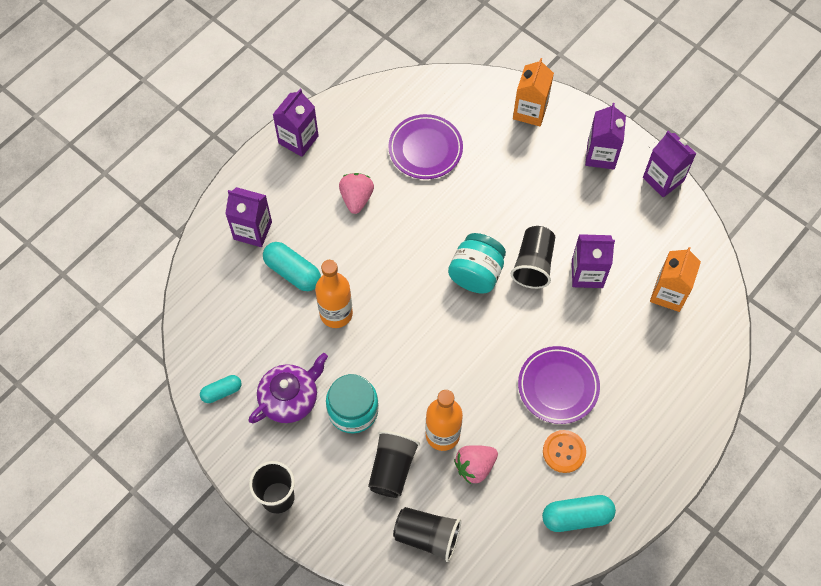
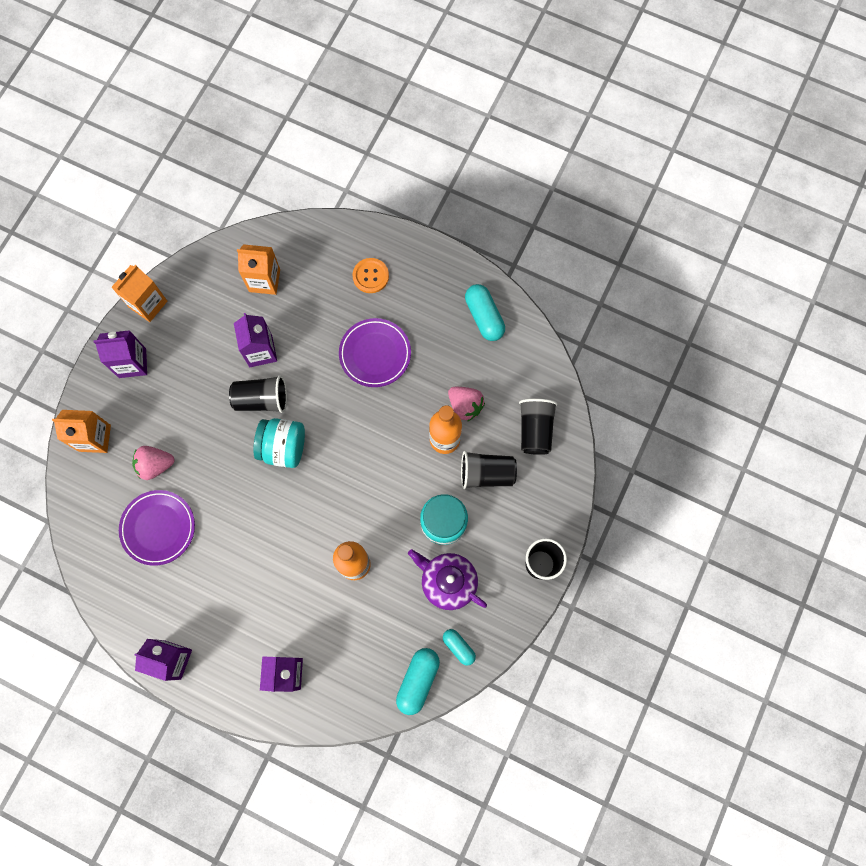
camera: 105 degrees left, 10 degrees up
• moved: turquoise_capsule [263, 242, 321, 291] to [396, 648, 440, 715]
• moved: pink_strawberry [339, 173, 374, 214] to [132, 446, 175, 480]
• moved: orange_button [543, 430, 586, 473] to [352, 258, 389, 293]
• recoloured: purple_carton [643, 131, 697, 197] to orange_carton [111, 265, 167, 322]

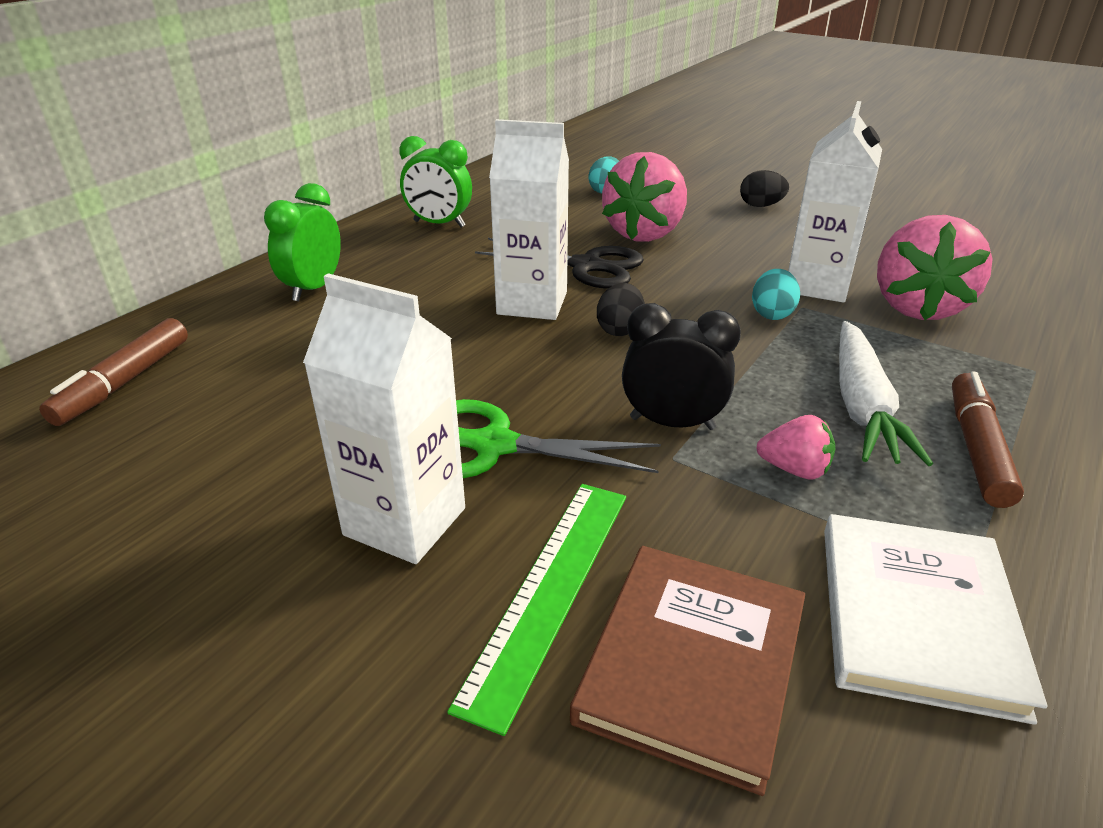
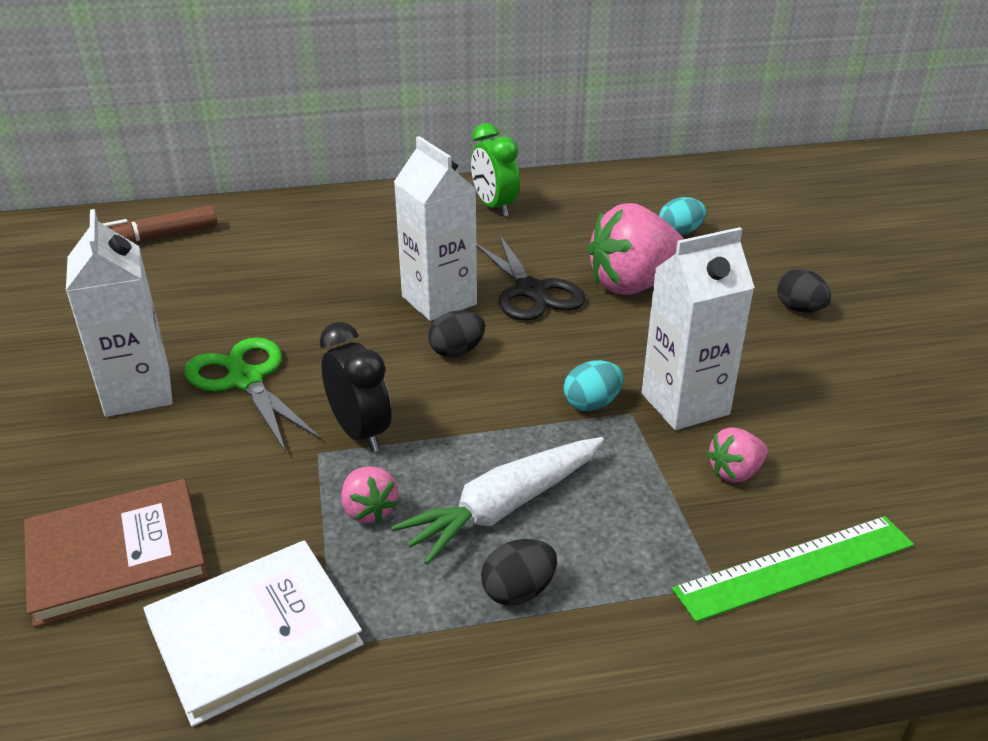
camera: 45 degrees right, 0 degrees up
• removed: green_clock [264, 183, 341, 301]
• moved: green_ruler [447, 484, 626, 736] to [672, 516, 914, 622]
• resized: pink_strawberry [877, 215, 993, 320] = [707, 427, 768, 483] x0.47
• replaced: brown_marker [952, 371, 1024, 508] to black_egg [481, 539, 557, 606]

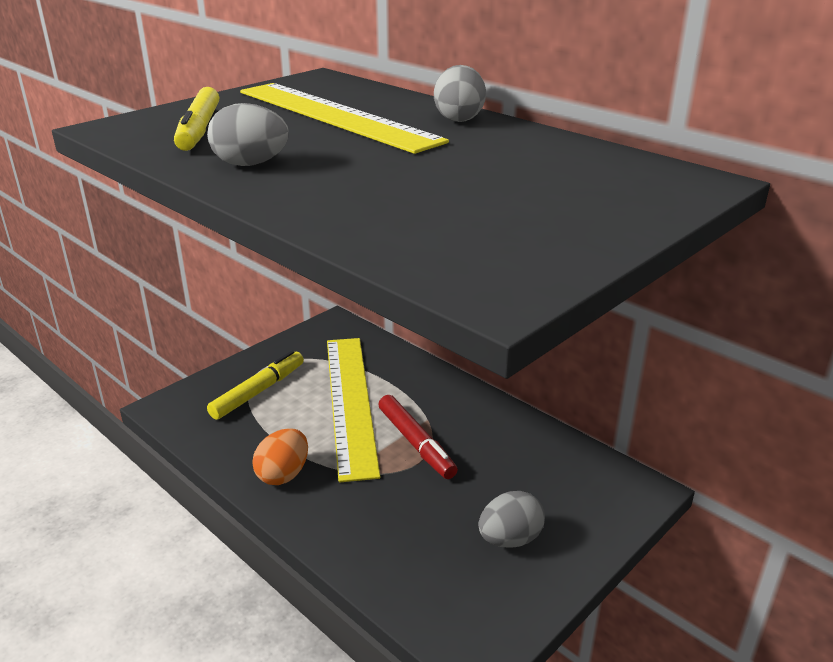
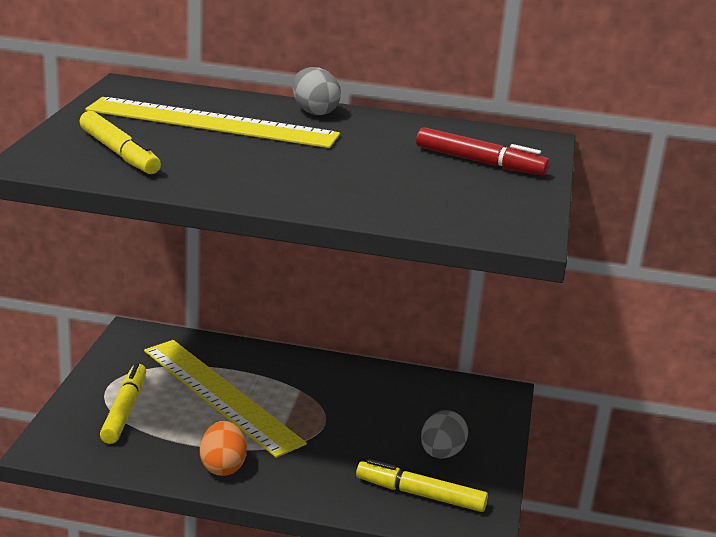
camera: 35 degrees left, 5 degrees down
• removed: grey_egg [207, 103, 289, 166]
• moved: red_marker [378, 395, 458, 479] to [416, 127, 550, 175]
• added: yellow_marker [356, 459, 488, 512]

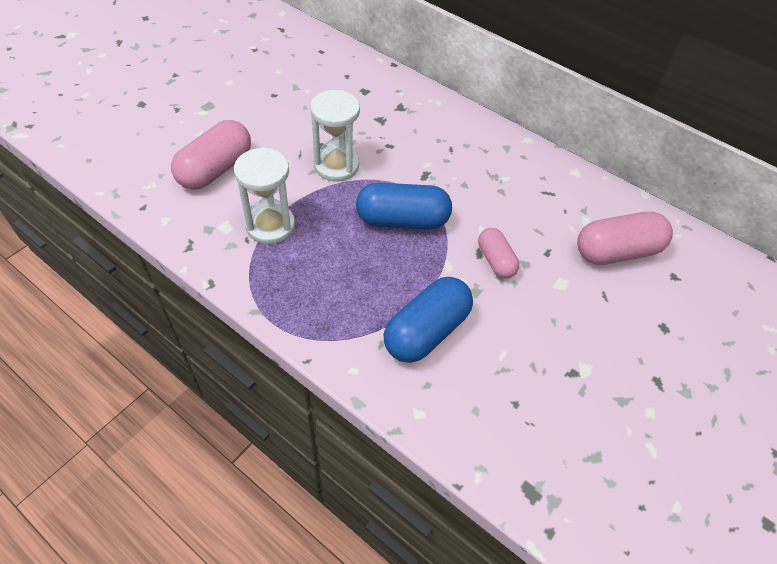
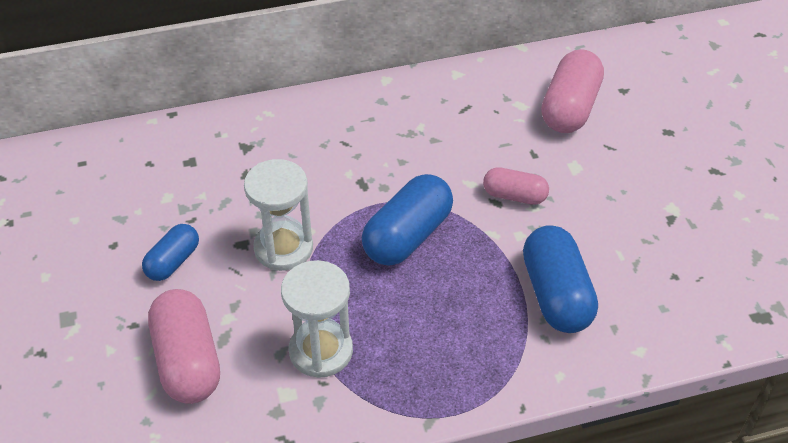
camera: 50 degrees left, 5 degrees down
• added: blue_capsule [142, 224, 199, 281]

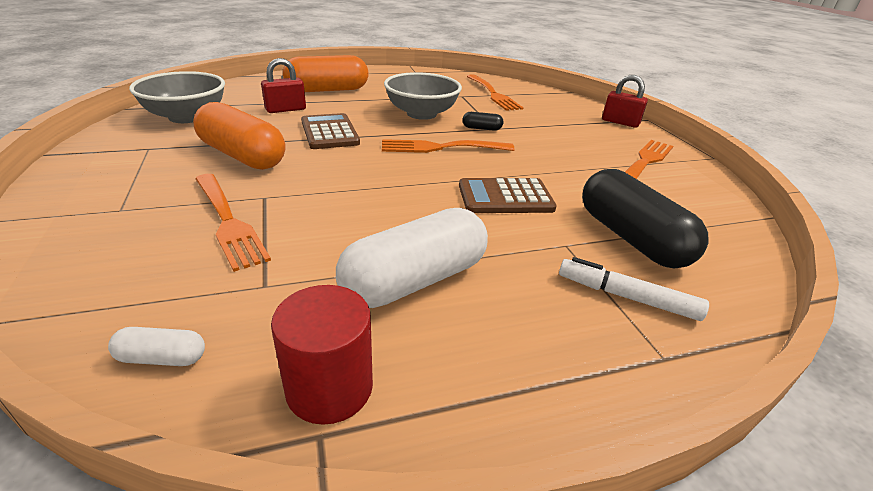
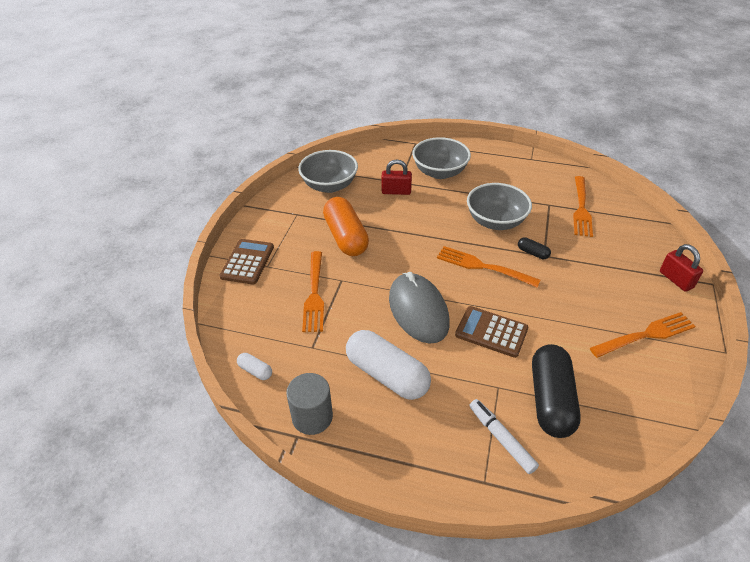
camera: 35 degrees right, 10 degrees up
• recoloured: red_cylinder [271, 285, 373, 425] to grey_cylinder [286, 373, 333, 435]
• replaced: orange_capsule [283, 55, 369, 92] to grey_bowl [412, 137, 471, 179]
• moved: brown_calculator [301, 113, 360, 149] to [219, 239, 274, 284]
• turned: white_capsule [336, 208, 488, 308] = [346, 330, 431, 400] 45 degrees clockwise
• added: grey_mouse [389, 272, 450, 344]

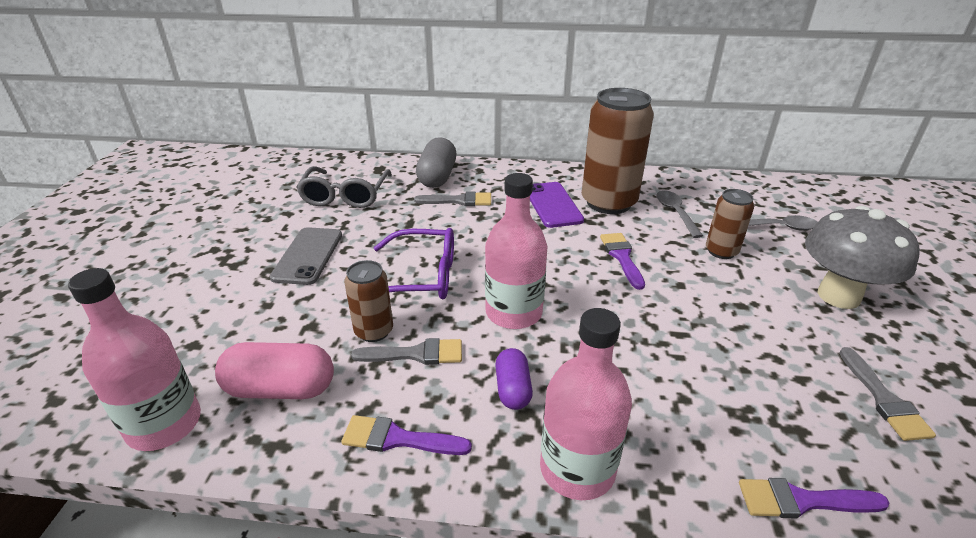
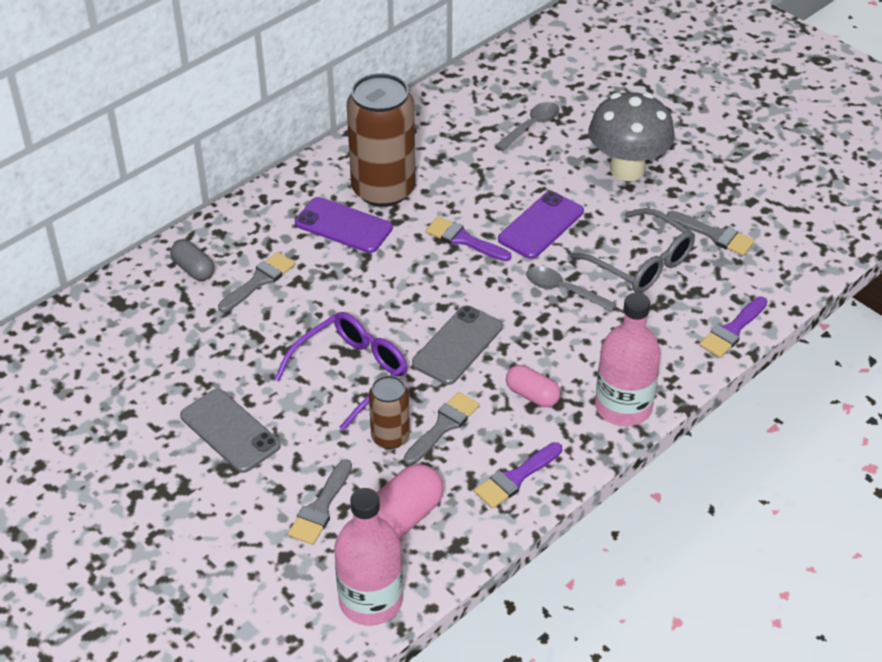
camera: 50 degrees left, 10 degrees up
• moved: grey_glasses [296, 166, 392, 208] to [570, 208, 695, 293]
• resized: grey_capsule [416, 137, 456, 188] = [170, 240, 215, 281] x0.61
• replaced: pink_bottle [485, 173, 547, 329] to grey_phone [412, 305, 503, 385]
• recoloured: purple_capsule [495, 348, 533, 410] to pink_capsule [506, 365, 561, 407]
• moved: grey_spoon [657, 190, 703, 238] to [526, 266, 616, 312]
• removed: brown_can [706, 189, 754, 259]
• added: grey_brush [288, 459, 352, 545]
• added: purple_phone [498, 191, 584, 259]

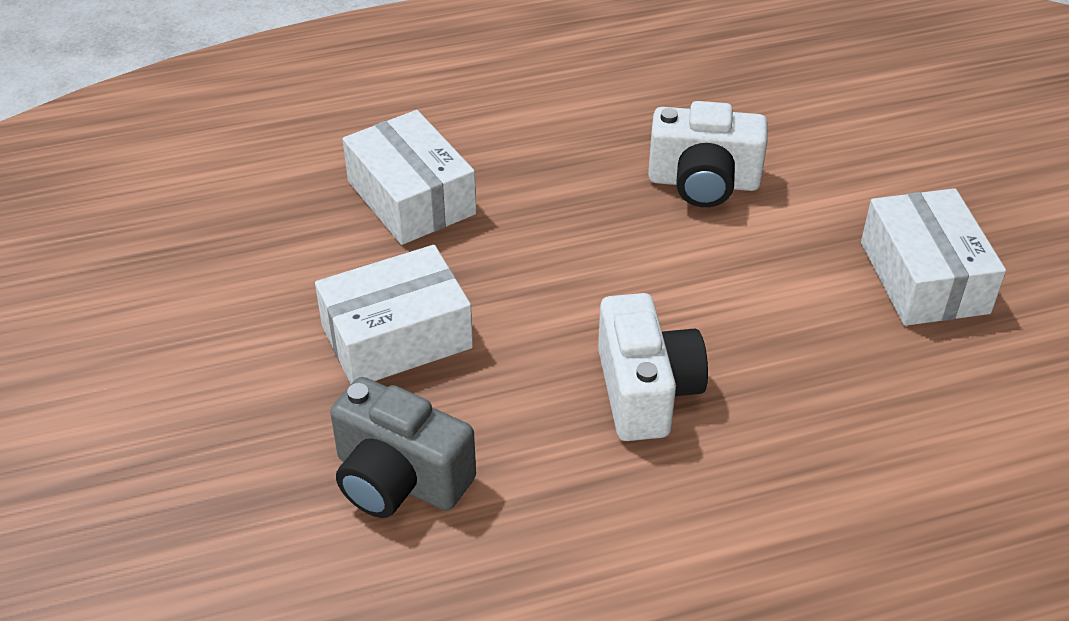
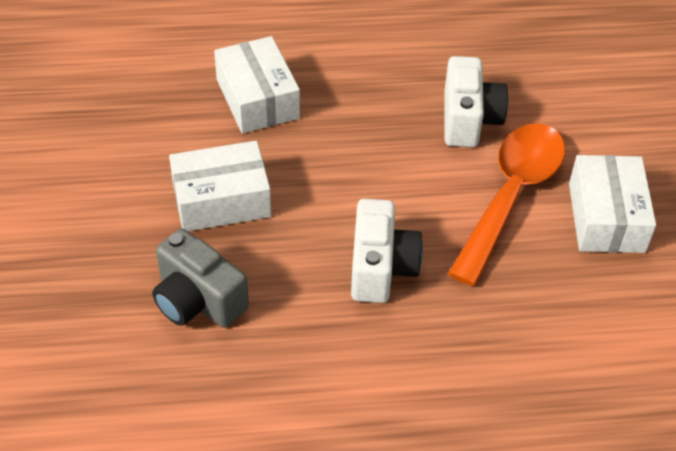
camera: 10 degrees right, 5 degrees up
• turned: white_camera [648, 101, 768, 207] = [445, 56, 508, 147] 105 degrees counterclockwise
• added: orange_spoon [448, 123, 565, 286]

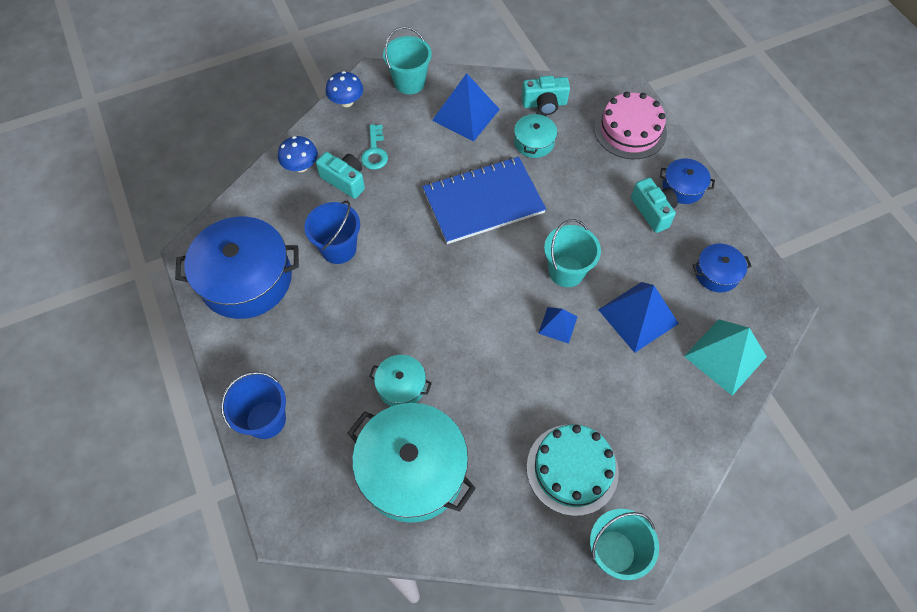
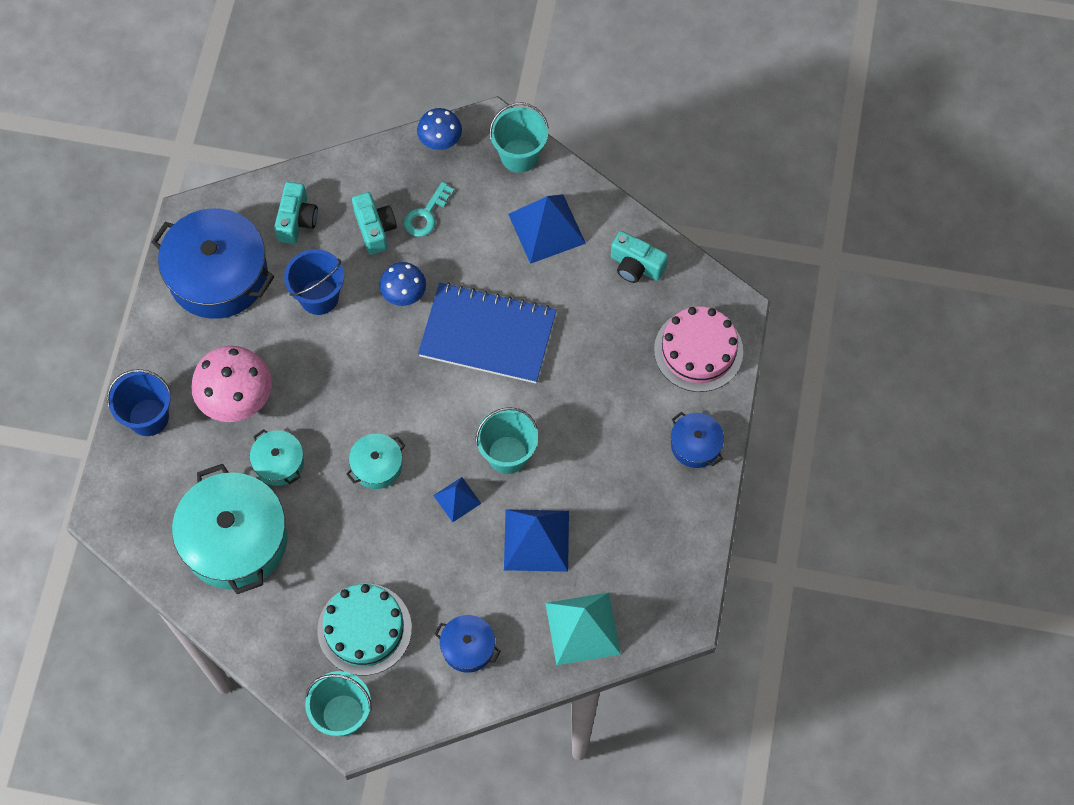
camera: 35 degrees right, 5 degrees up
• moved: blue_mushroom [278, 136, 318, 172] to [379, 262, 426, 306]
• moved: turquoise_pot [514, 112, 557, 158] to [346, 434, 405, 489]
• moved: turquoise_camera [631, 178, 678, 233] to [274, 182, 318, 244]
• moved: blue_pot [693, 244, 751, 292] to [435, 615, 500, 673]
• added: pink_mushroom [191, 346, 272, 422]

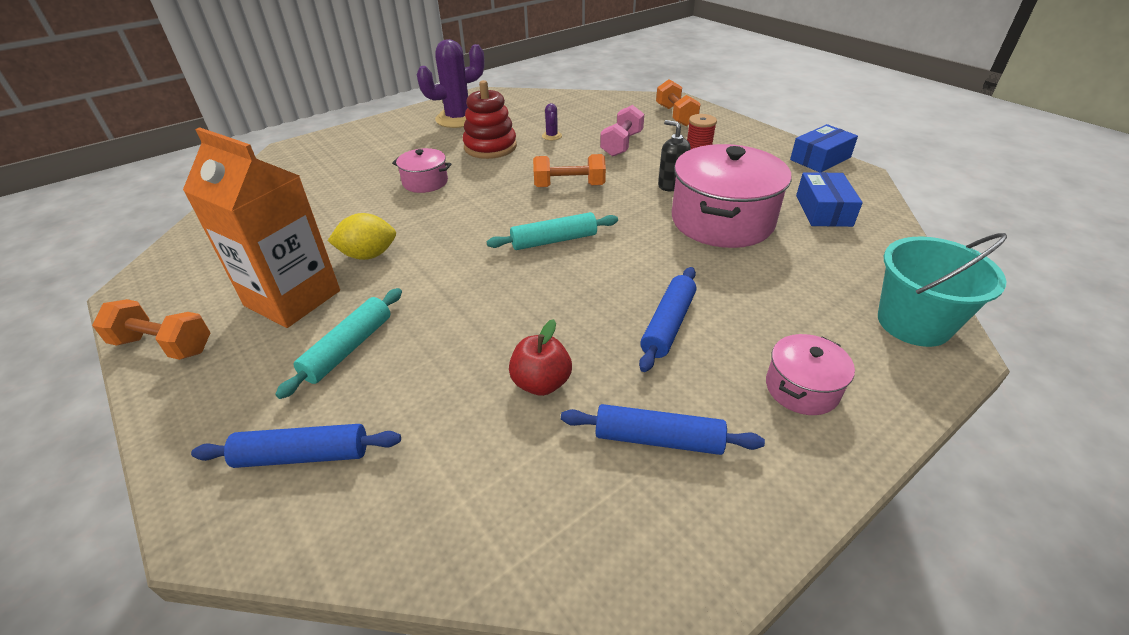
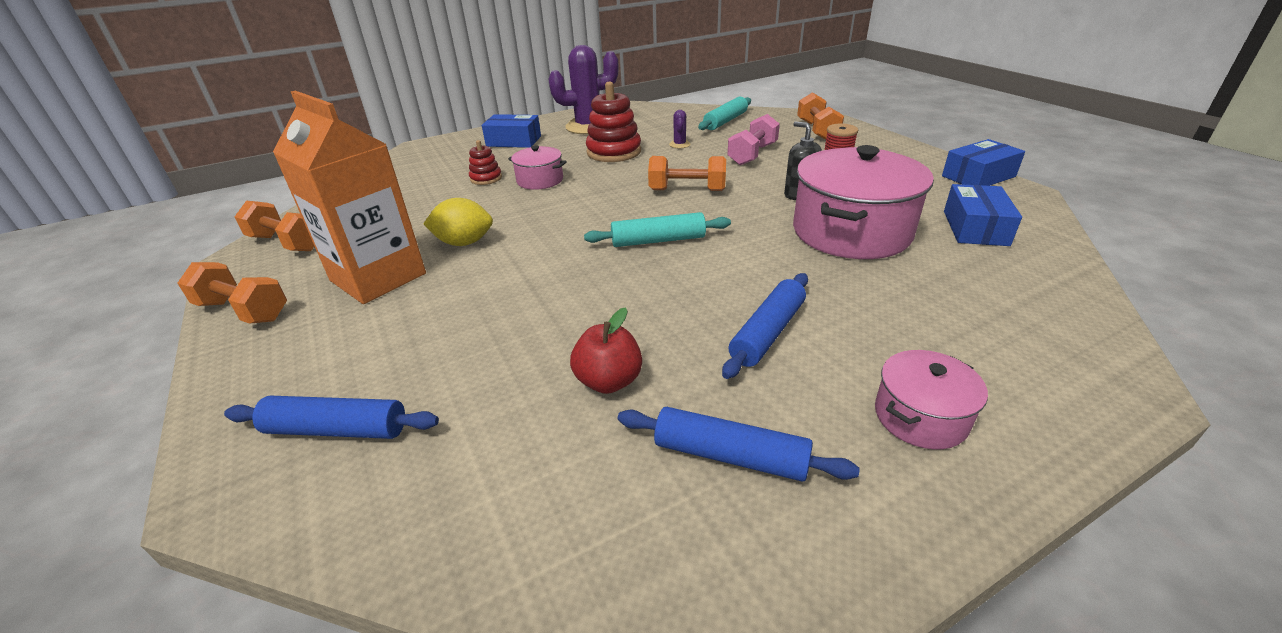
camera: 10 degrees right, 5 degrees down
• moved: turquoise_rolling_pin [275, 288, 402, 399] to [698, 97, 751, 130]
• removed: turquoise_bucket [878, 233, 1007, 347]
• added: orange_dumbbell [235, 200, 314, 251]
• added: red_stacking_toy [469, 140, 502, 185]
• added: blue_box [482, 114, 541, 148]

